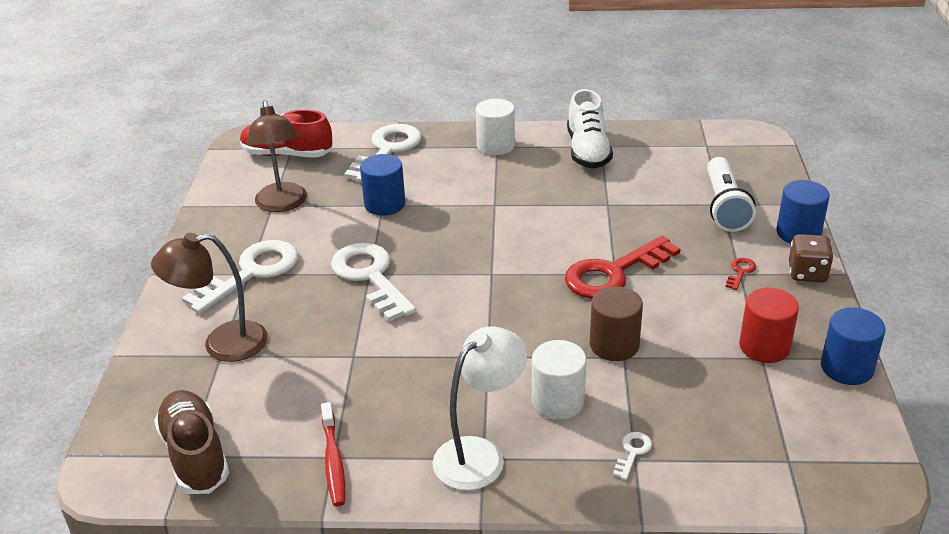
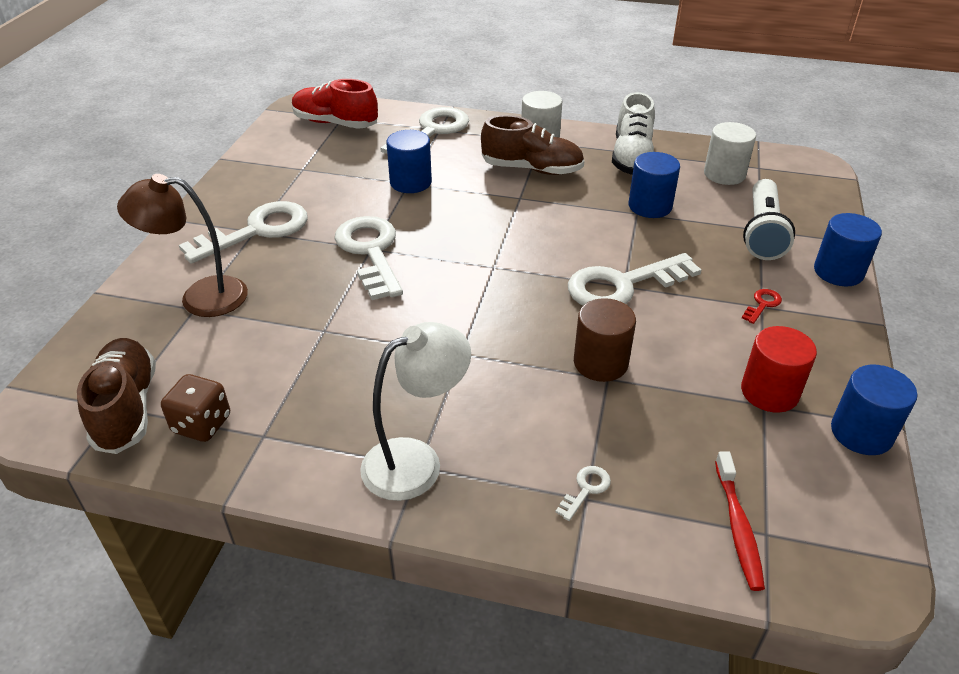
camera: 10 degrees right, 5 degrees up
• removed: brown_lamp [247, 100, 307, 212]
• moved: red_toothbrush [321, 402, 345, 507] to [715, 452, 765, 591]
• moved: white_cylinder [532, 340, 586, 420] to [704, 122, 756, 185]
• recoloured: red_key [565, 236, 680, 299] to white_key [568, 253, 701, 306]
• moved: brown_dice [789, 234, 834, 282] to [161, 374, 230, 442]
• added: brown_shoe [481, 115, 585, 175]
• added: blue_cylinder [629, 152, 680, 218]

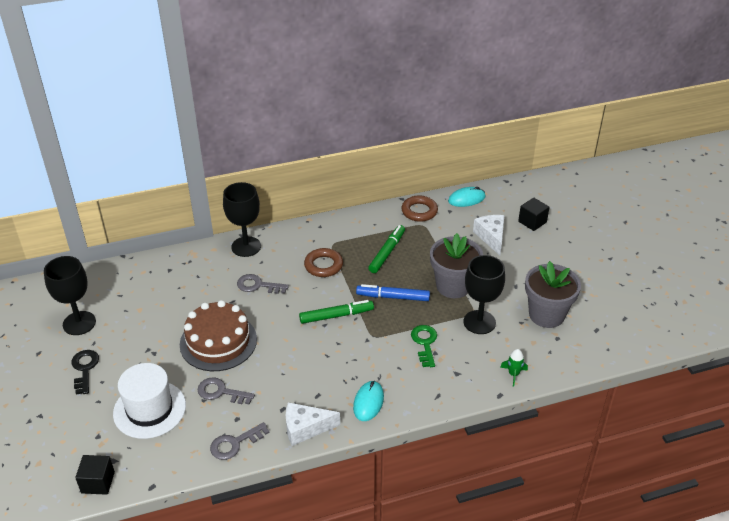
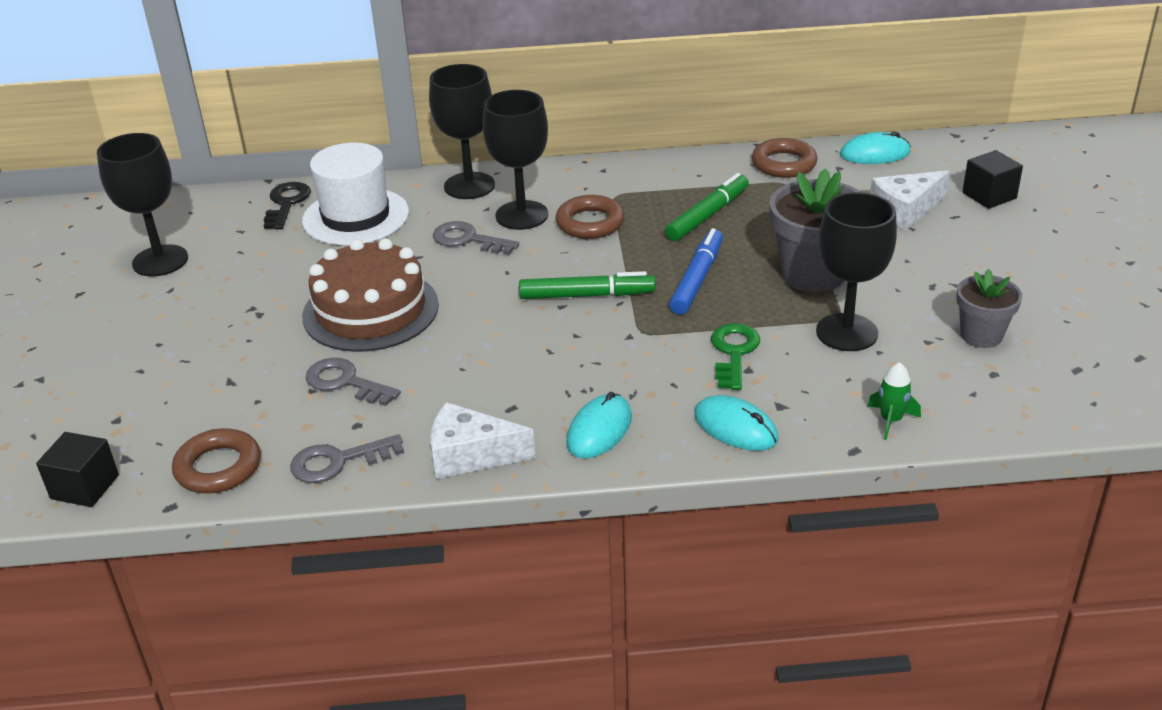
camera: 15 degrees right, 5 degrees down
• moved: black_key [72, 350, 99, 395] to [264, 182, 311, 230]
• moved: white_hat [113, 363, 186, 439] to [302, 143, 409, 245]
• turned: blue_marker [356, 284, 430, 301] = [669, 228, 723, 315] 90 degrees clockwise
• turned: white_cheese [473, 215, 504, 255] = [870, 170, 950, 230] 120 degrees counterclockwise
• resized: grey_flower_pot [525, 261, 581, 328] = [956, 269, 1022, 348] x0.60
• added: brown_ring [172, 428, 261, 494]
• added: black_goblet [482, 90, 548, 230]
• added: turquoise_mouse [694, 395, 778, 451]

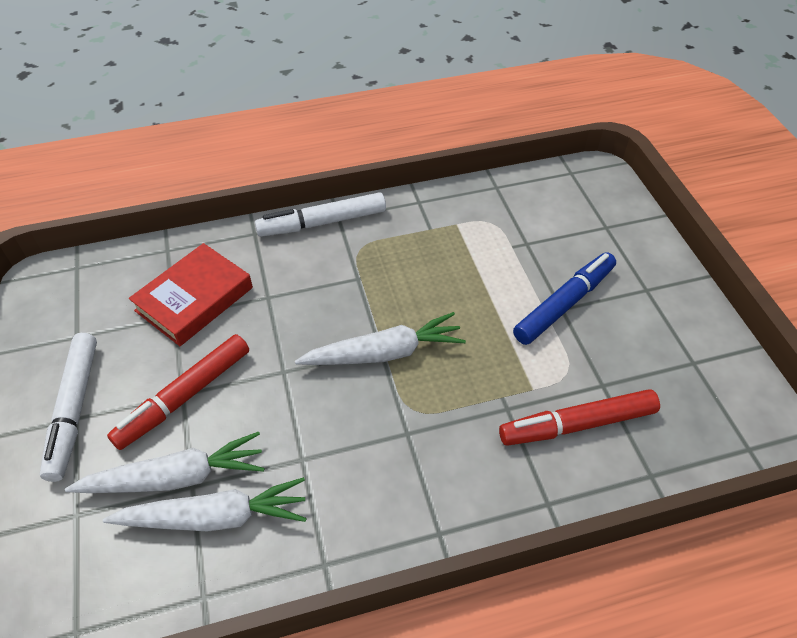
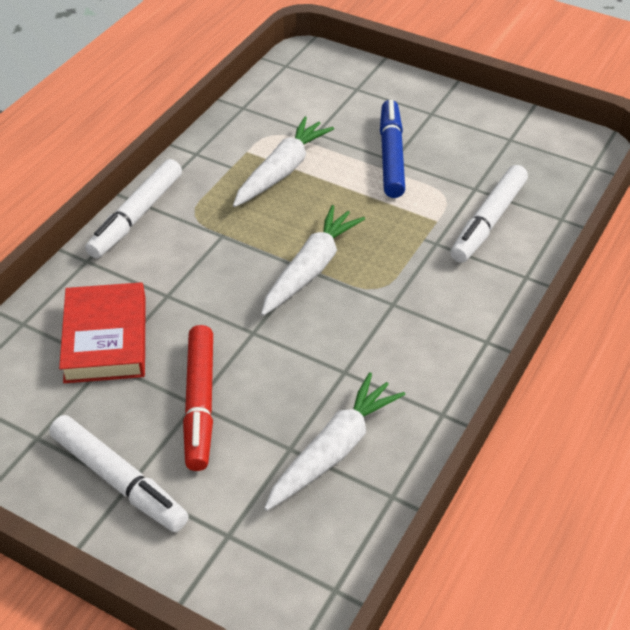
camera: 45 degrees left, 5 degrees down
• moved: white_carrot [65, 432, 264, 493] to [233, 117, 334, 207]
• recoloured: red_marker [499, 389, 660, 446] to white_marker [450, 165, 528, 263]

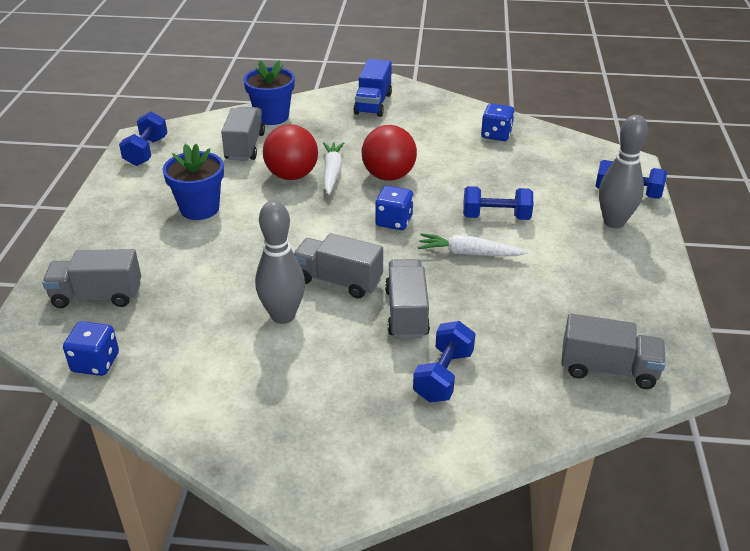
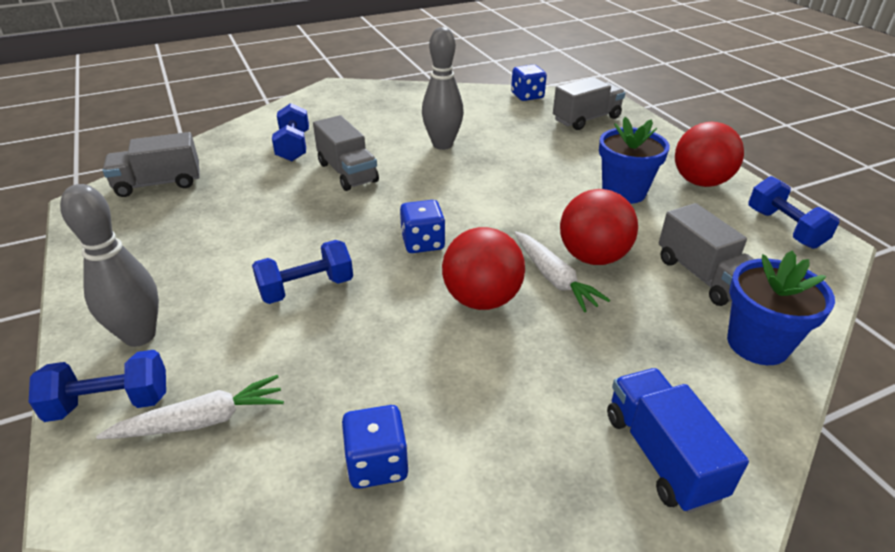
camera: 150 degrees right, 0 degrees up
• removed: grey_truck [294, 233, 383, 299]
• moved: white_carrot [418, 233, 529, 256] to [96, 375, 284, 439]
• added: red_ball [675, 122, 744, 187]

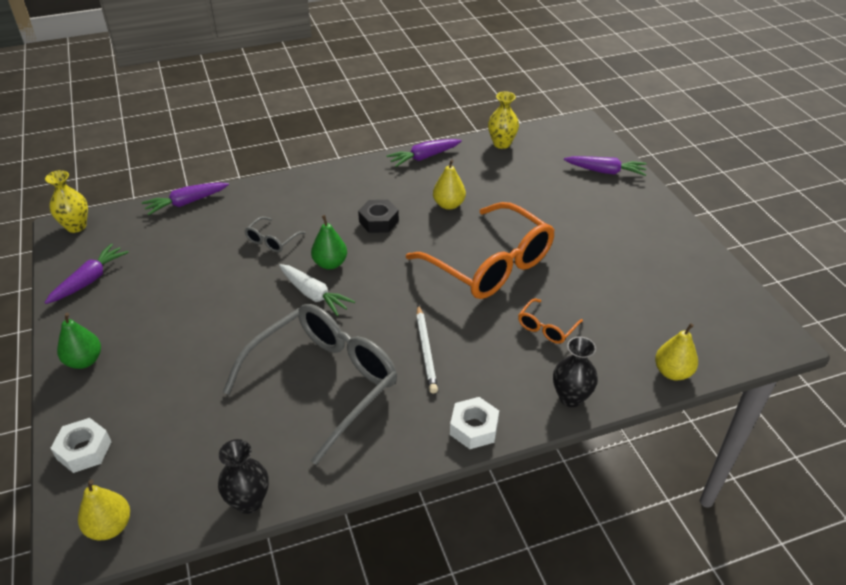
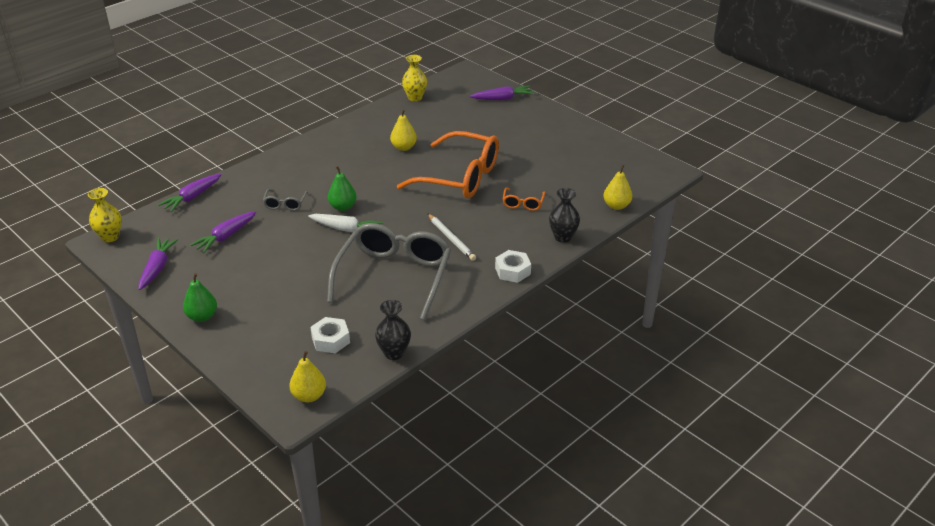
camera: 25 degrees left, 5 degrees down
• moved: white_nut [50, 418, 112, 473] to [310, 317, 350, 353]
• removed: black_nut [358, 200, 399, 233]
• moved: purple_carrot [386, 139, 462, 167] to [190, 211, 256, 253]

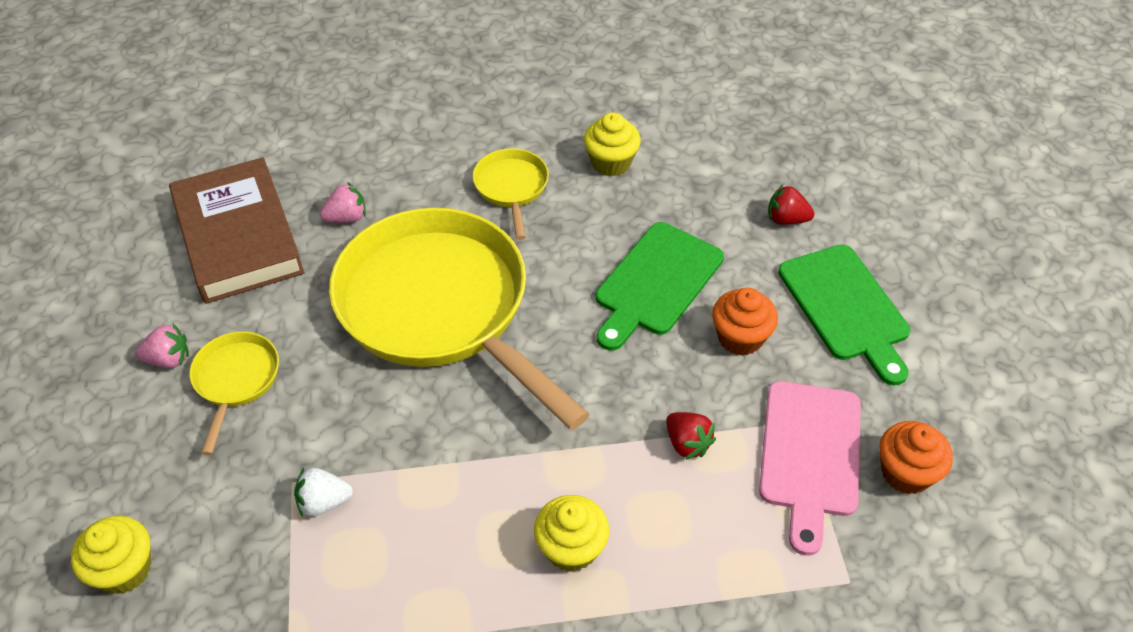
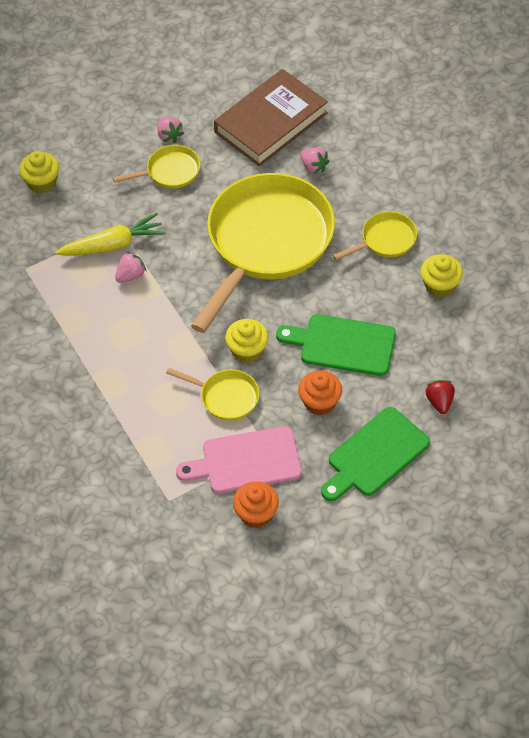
camera: 70 degrees right, 5 degrees up
• replaced: white_strawberry [294, 468, 353, 517] to yellow_carrot [55, 213, 166, 255]
• moved: yellow_cupcake [534, 495, 609, 572] to [225, 319, 268, 363]
• replaced: red_strawberry [666, 412, 716, 460] to yellow_pan [166, 368, 259, 421]
• added: pink_strawberry [115, 252, 146, 283]

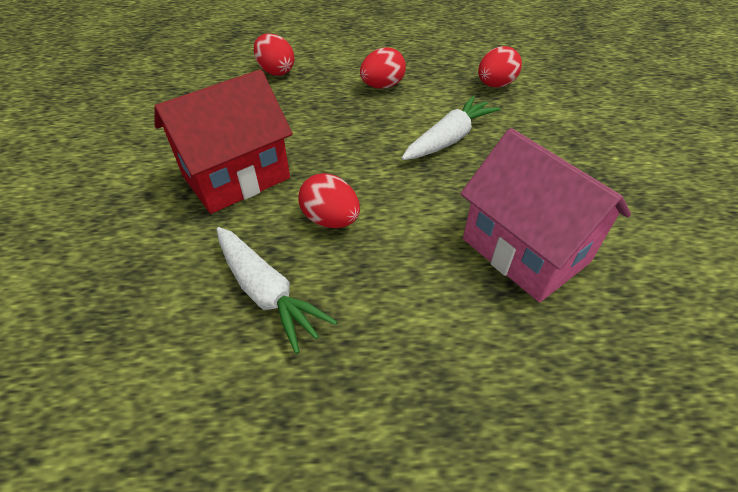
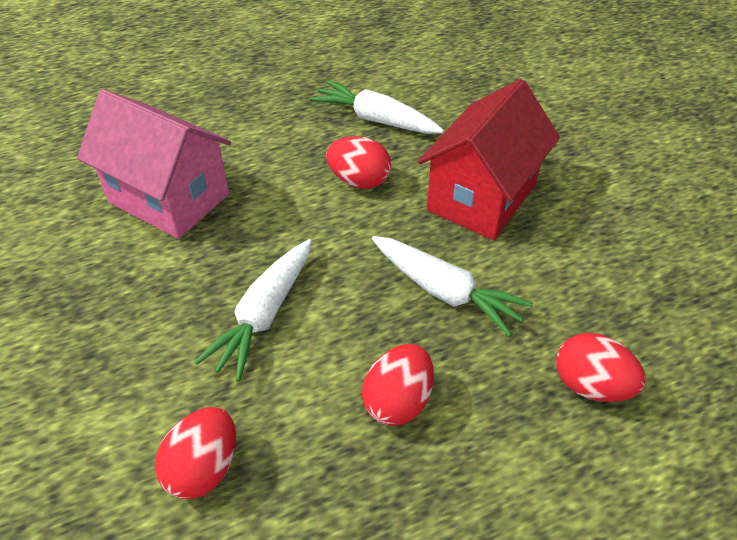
camera: 160 degrees right, 0 degrees up
• added: white_carrot [372, 236, 533, 337]

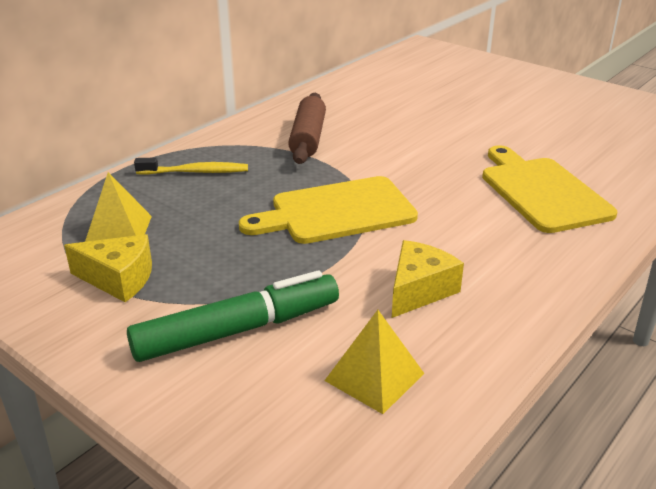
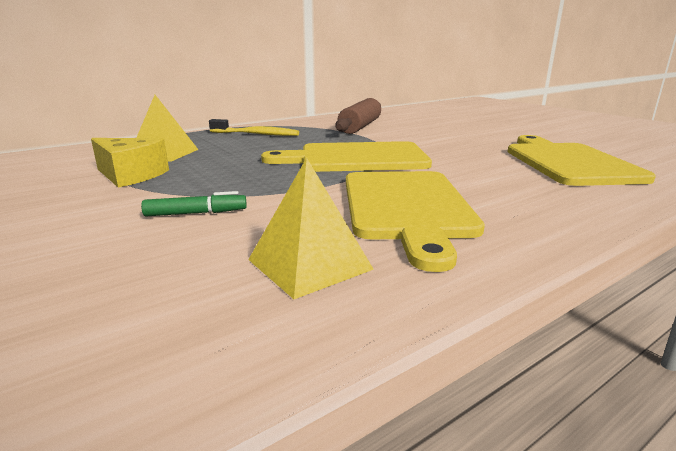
camera: 15 degrees right, 10 degrees down
• resized: green_marker [127, 271, 339, 362] = [141, 191, 247, 216] x0.44
• replaced: yellow_cheese [392, 240, 464, 318] to yellow_cutting_board [346, 171, 485, 272]

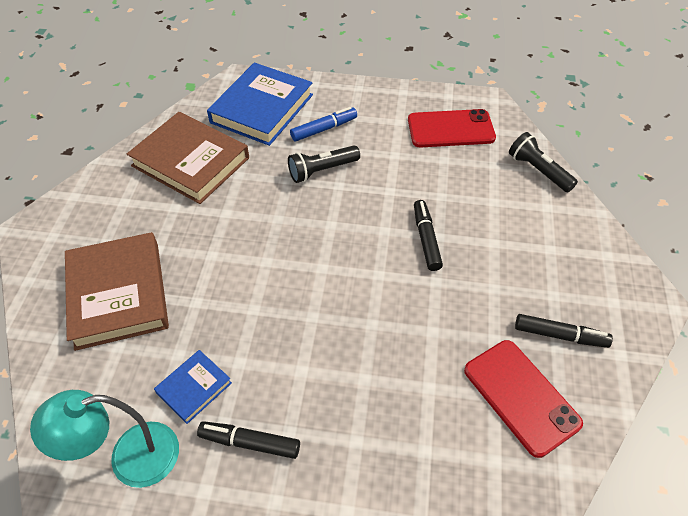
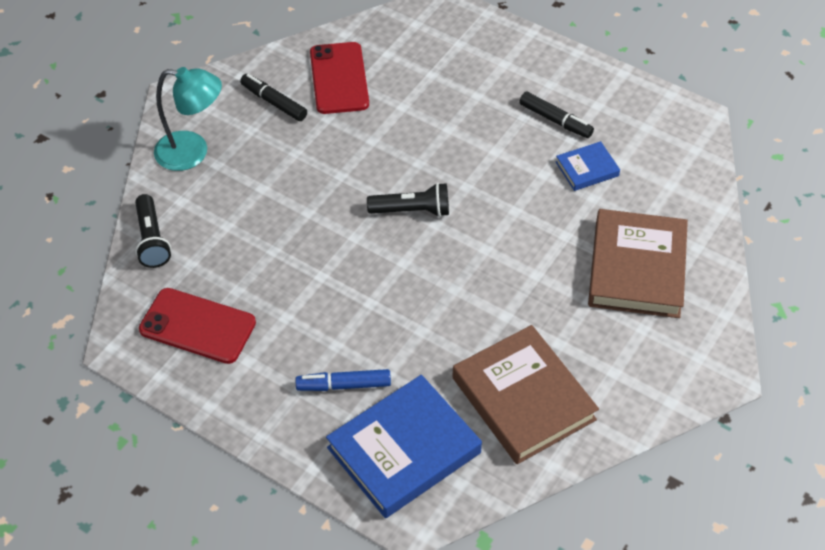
camera: 155 degrees left, 0 degrees up
• moved: turquoise_lamp [30, 390, 179, 488] to [154, 67, 222, 171]
• moved: black_flashlight [288, 145, 360, 183] to [367, 183, 449, 217]
• removed: black_marker [414, 200, 443, 271]

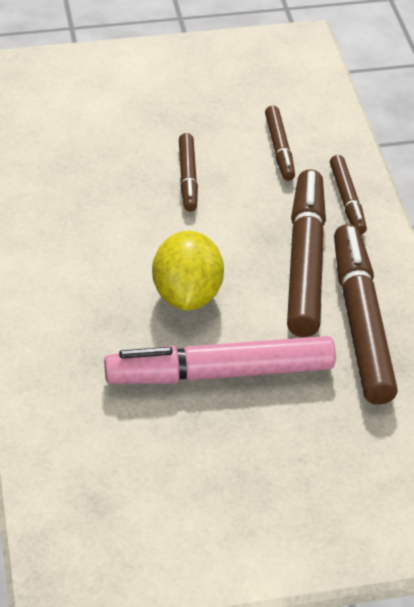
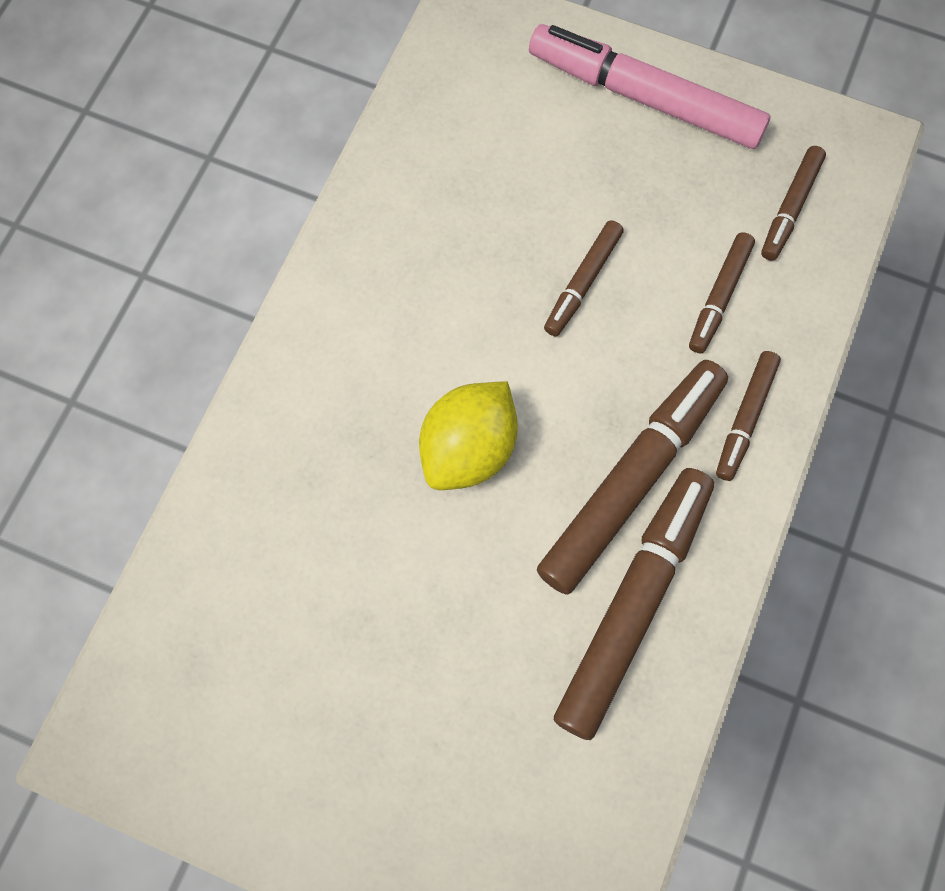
camera: 35 degrees right, 25 degrees up
• moved: pink_marker [104, 336, 336, 384] to [529, 24, 770, 149]
• added: brown_marker [761, 146, 826, 261]

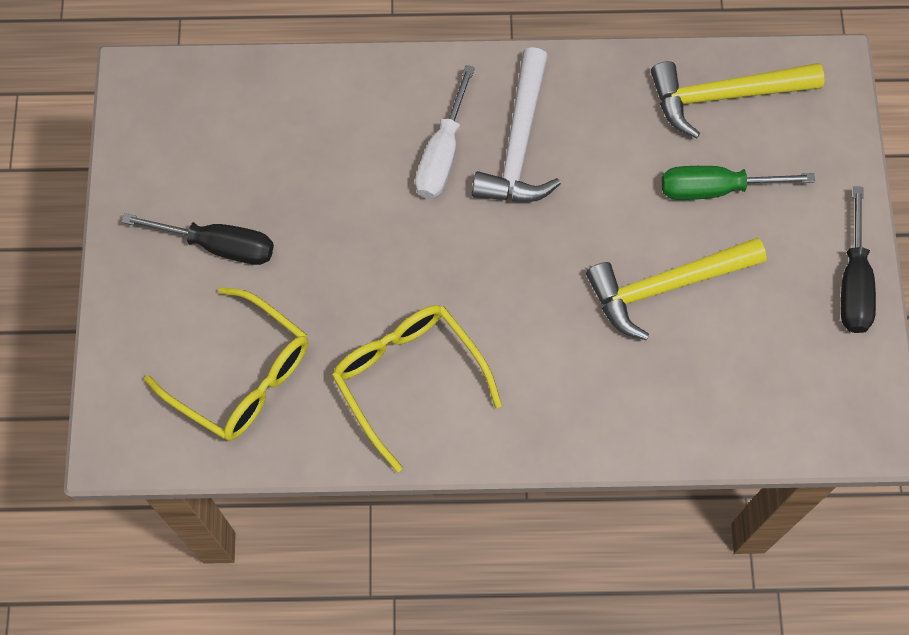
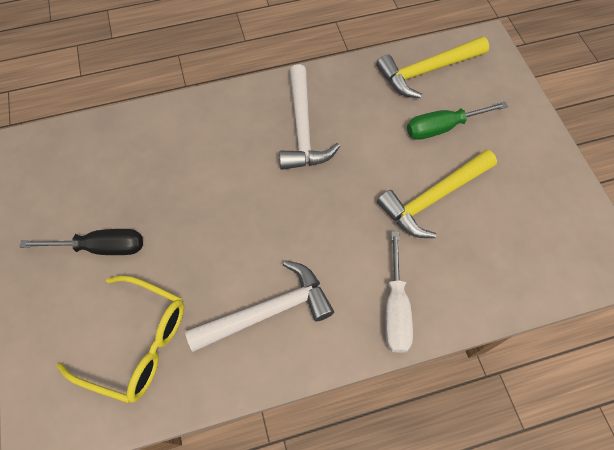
camera: 15 degrees left, 5 degrees down
• replaced: yellow_glasses [332, 305, 502, 472] to white_hammer [185, 260, 334, 352]
• moved: white_screwdriver [415, 65, 475, 199] to [385, 231, 413, 353]
• removed: black_screwdriver [841, 186, 876, 333]

